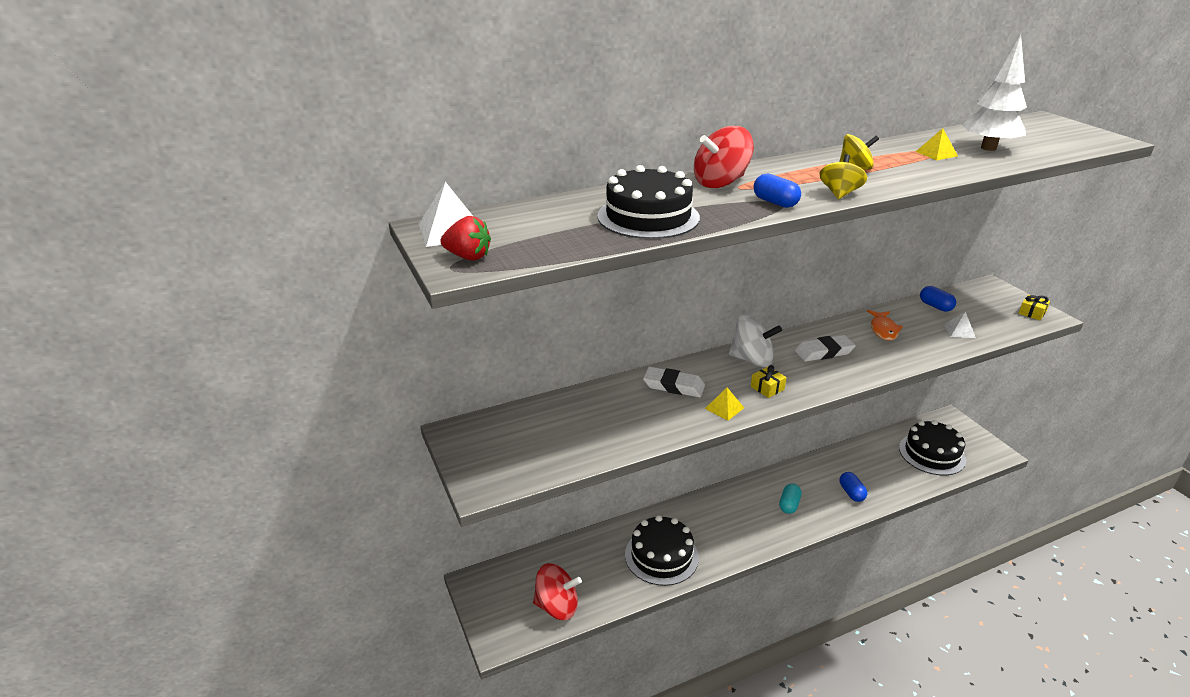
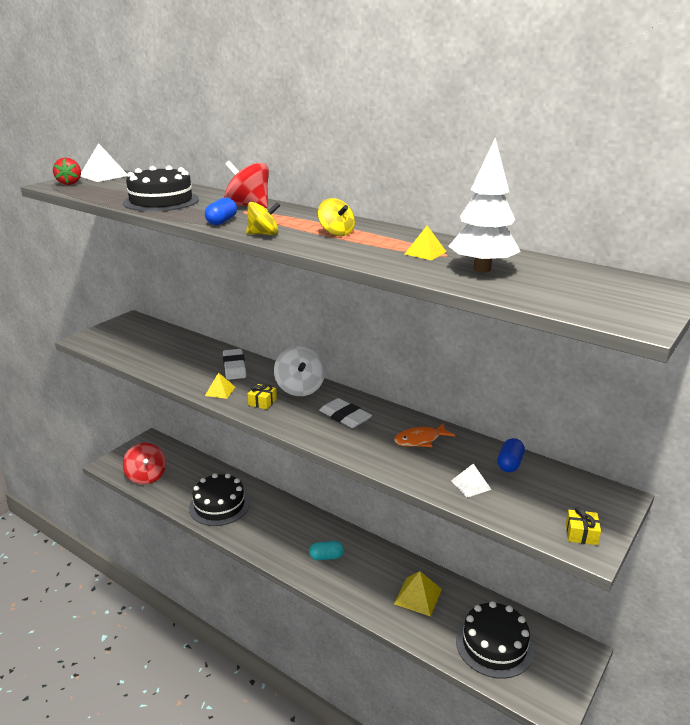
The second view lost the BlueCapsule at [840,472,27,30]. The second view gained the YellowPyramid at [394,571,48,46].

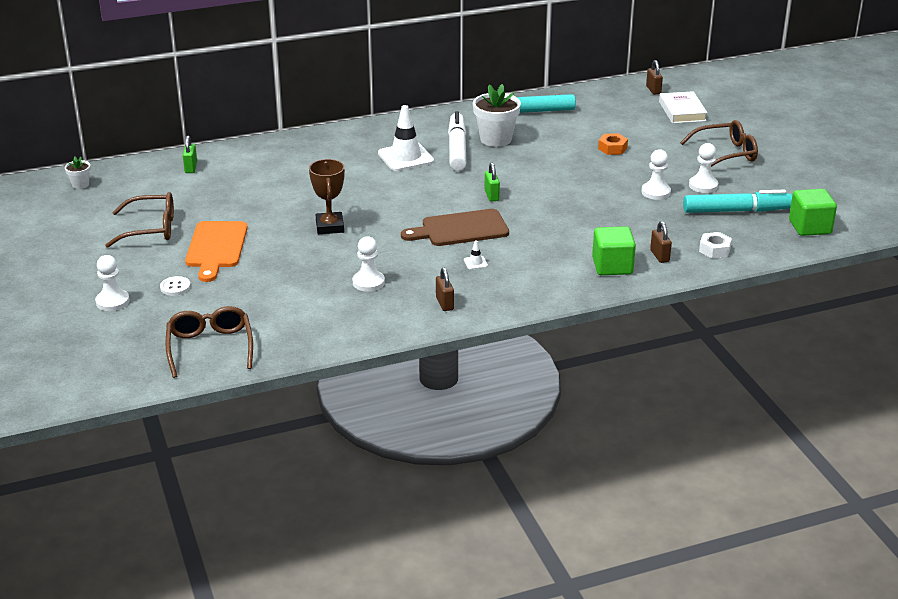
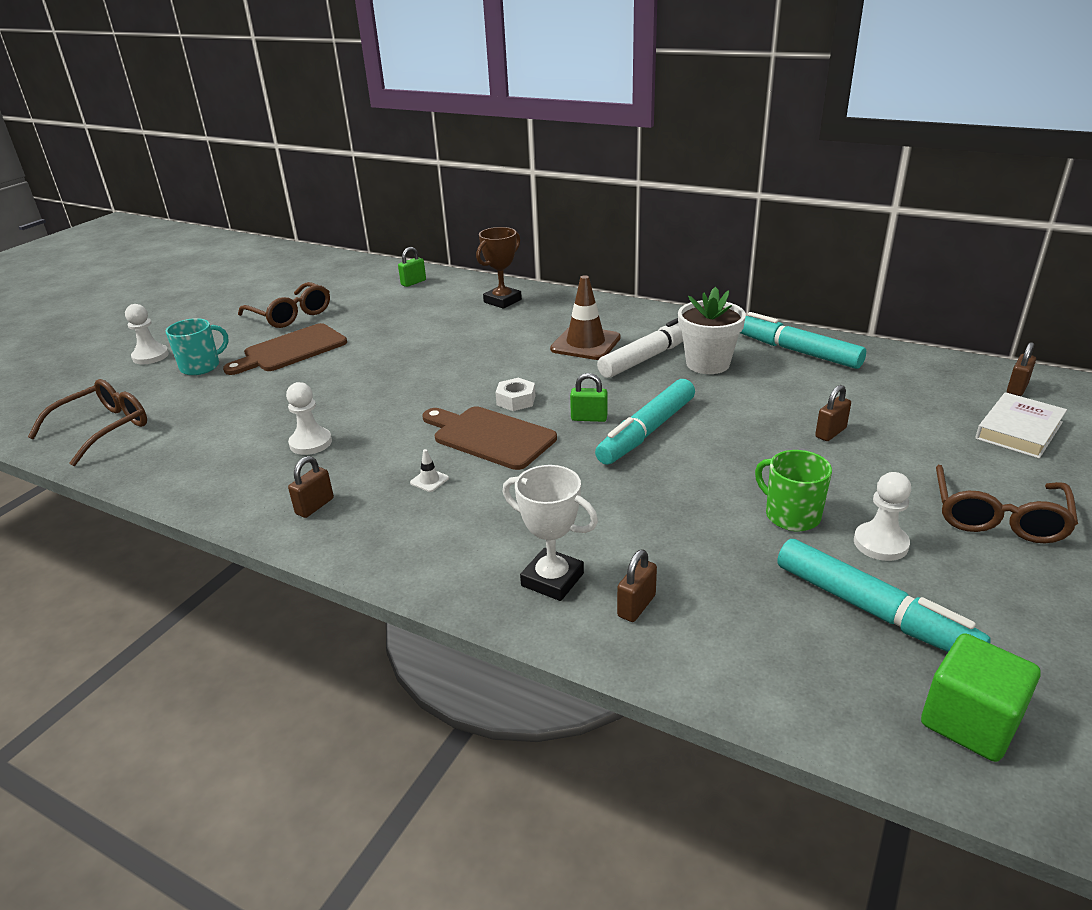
The second view lost the WhiteFlowerPot at [65,157,26,32]. Where the WhiteButton stood at [160,276,31,20], the TurquoiseMug came to stand at [166,318,63,57]. What was the OrangeCuttingBoard at [185,221,63,61] turned into the BrownCuttingBoard at [223,323,124,52]. The BrownTrophy ended up elsewhere, having gone from [309,159,36,75] to [476,227,46,82]. What was the WhiteTrafficCone at [378,105,56,66] turned into the BrownTrafficCone at [550,275,71,85]. The GreenPadlock at [485,163,15,39] ended up facing another way, 60 degrees clockwise from before. Where the GreenCube stood at [592,226,44,49], the WhiteTrophy came to stand at [503,465,95,136]. Where the OrangeNut stood at [598,133,30,22], the BrownPadlock came to stand at [815,385,36,56]. Where the WhitePawn stood at [642,149,29,51], the GreenMug came to stand at [755,450,77,81]. The BrownGlasses at [680,120,78,47] ended up facing another way, 75 degrees clockwise from before. The WhiteNut ended up elsewhere, having gone from [699,232,33,26] to [495,378,40,33]. The second view gained the TurquoiseMarker at [595,379,100,86].

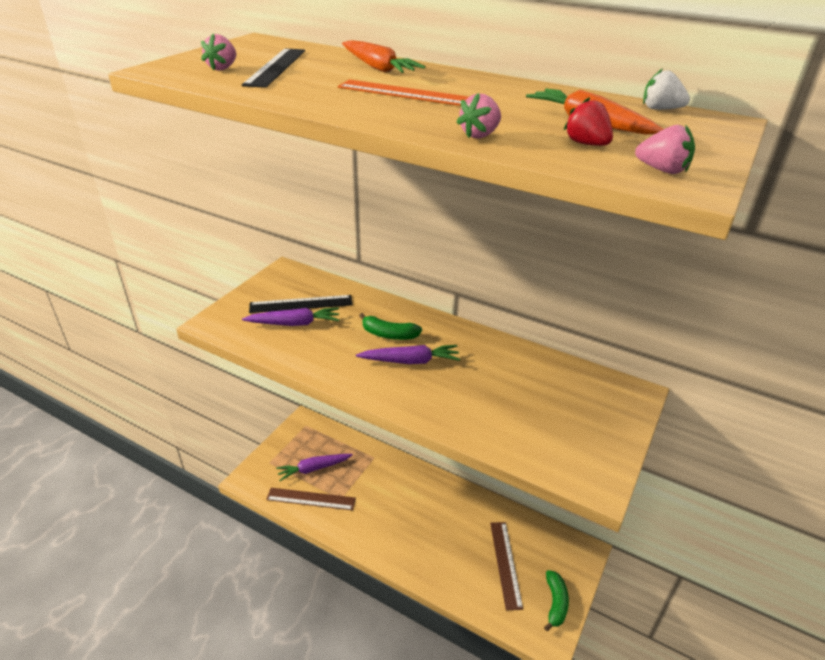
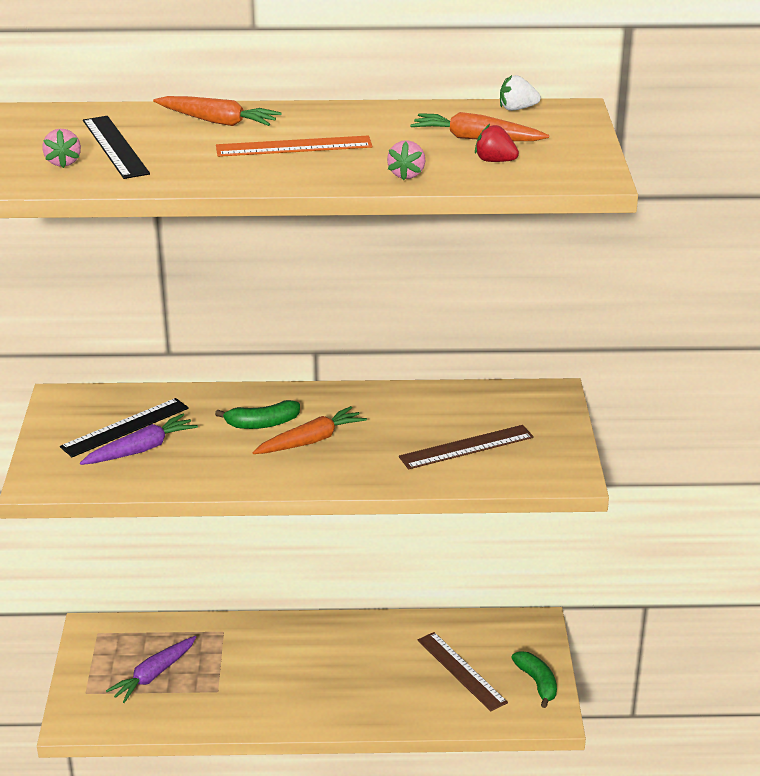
The BrownRuler ended up elsewhere, having gone from [266,488,90,22] to [399,425,135,44]. What was the PurpleCarrot at [356,345,104,19] turned into the OrangeCarrot at [253,406,114,48]. The second view lost the PinkStrawberry at [635,125,60,49].

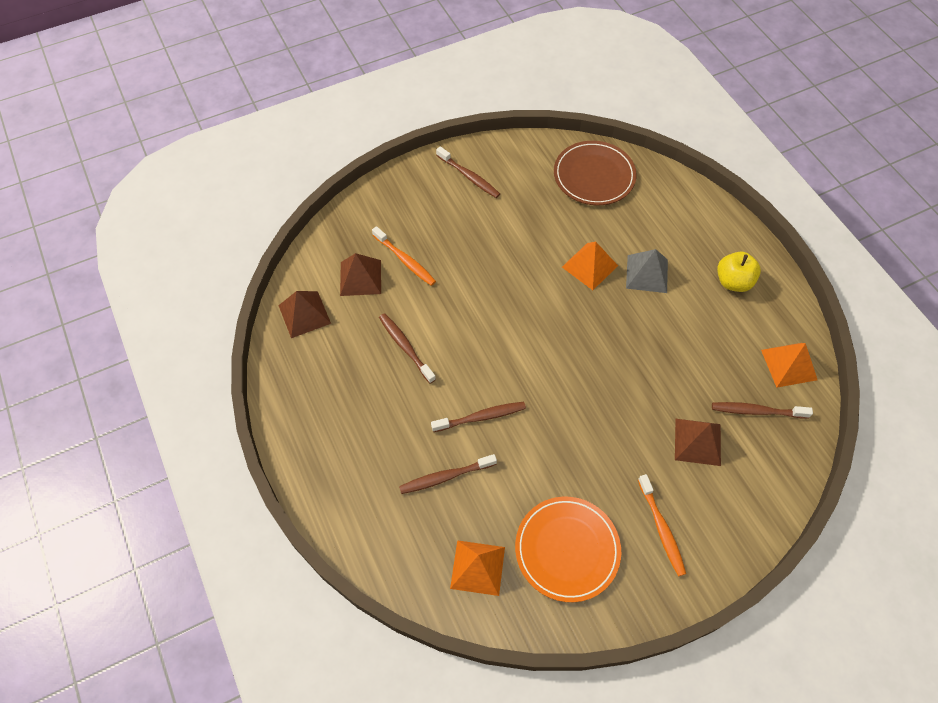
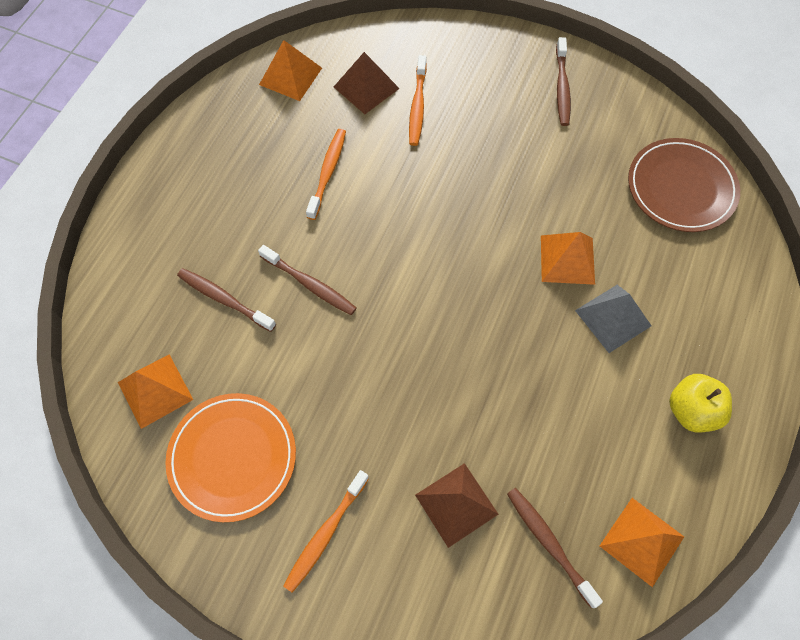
What was the BrownPyramid at [278,291,53,47] turned into the OrangePyramid at [259,40,63,61]. What was the BrownToothbrush at [379,313,57,71] turned into the OrangeToothbrush at [306,129,40,91].

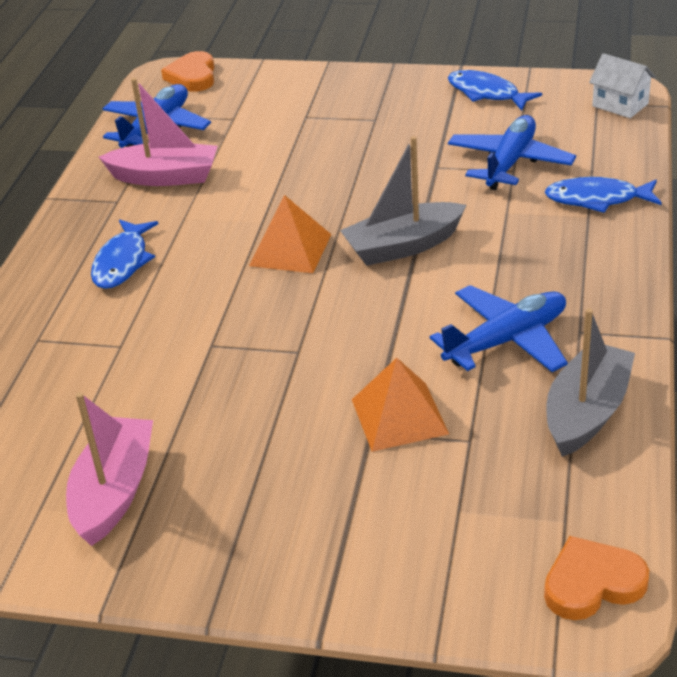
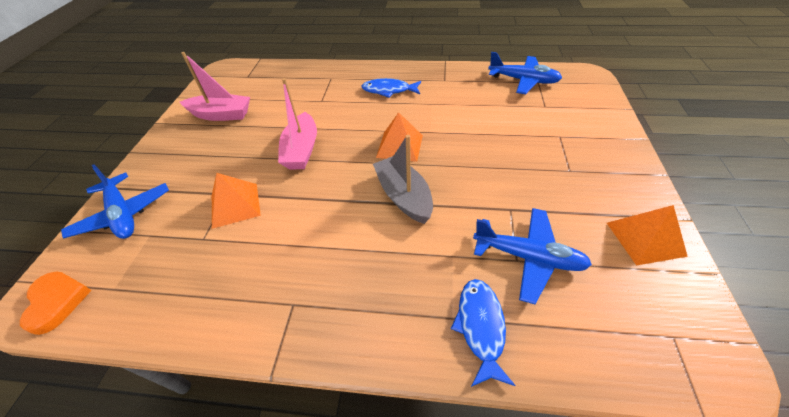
The PinkBoat ended up elsewhere, having gone from [99,78,118,108] to [278,78,39,92]. The second view lost the OrangeHeart at [161,51,53,41]. The BluePlane ended up elsewhere, having gone from [430,285,138,87] to [61,164,108,75]. Where the BlueFish stood at [448,70,94,41], the OrangePyramid came to stand at [607,205,81,61]. The second view lost the GreyBoat at [547,308,88,149]. The second view lost the WhiteHouse at [589,53,67,65].

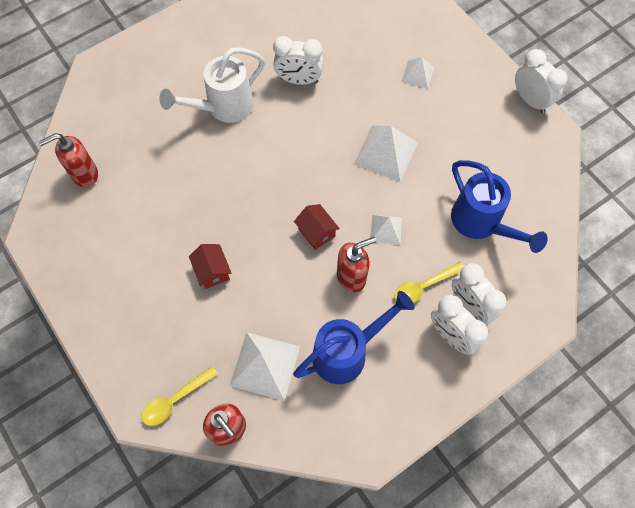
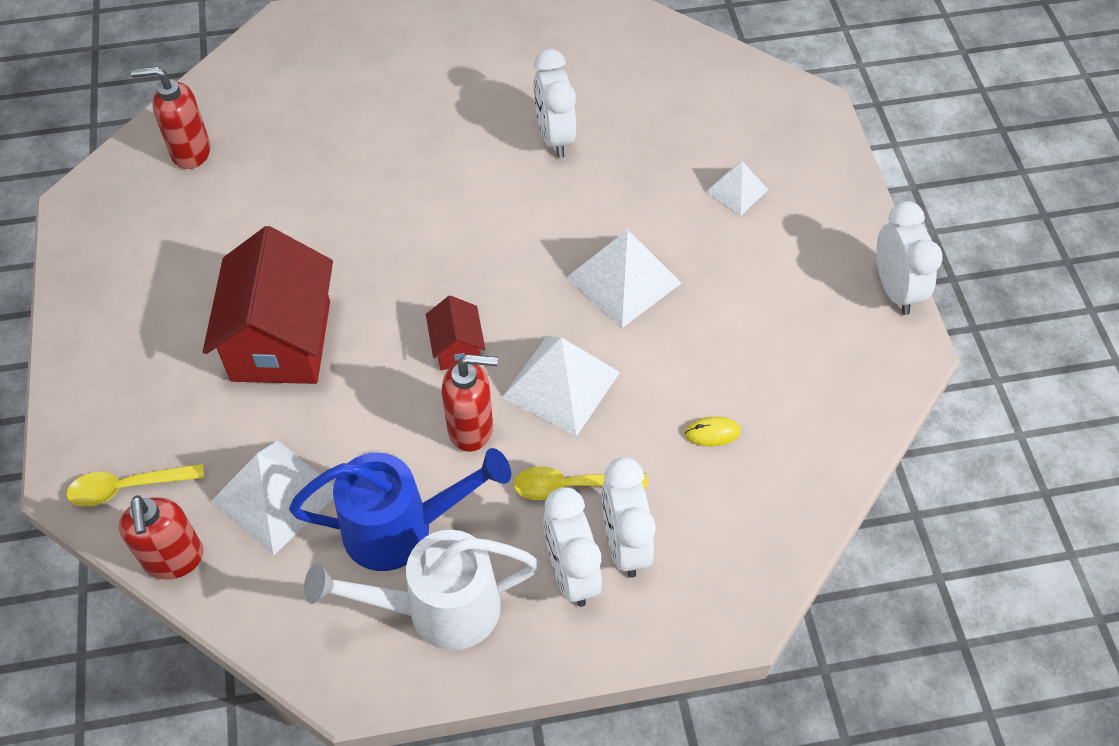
The WhiteWateringCan ended up elsewhere, having gone from [159,47,106,76] to [304,530,236,120]. The size of the RedHouse at [189,244,43,45] changed by a factor of 2.12. The WhiteClock at [273,36,50,49] ended up facing another way, 45 degrees clockwise from before. The size of the WhitePyramid at [370,215,32,30] changed by a factor of 1.74. Where the BlueWateringCan stood at [451,160,97,93], the YellowMouse came to stand at [684,417,57,29].

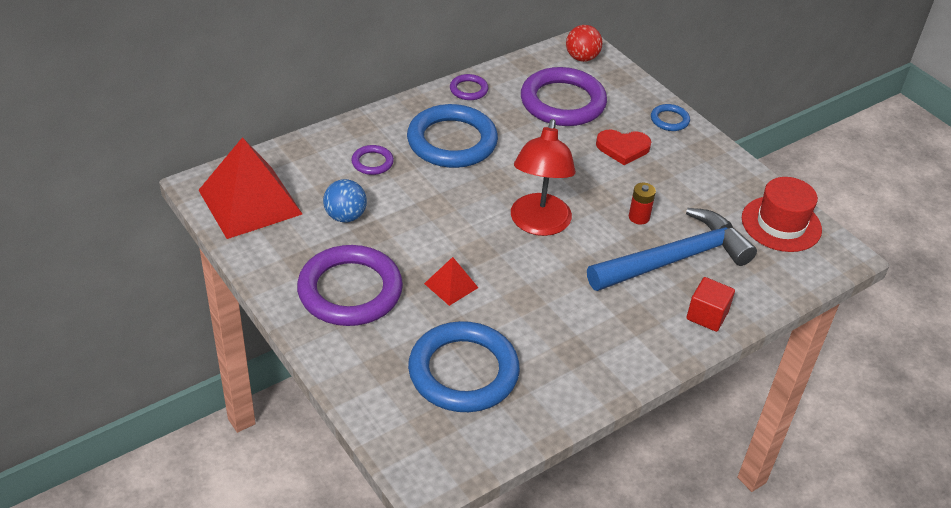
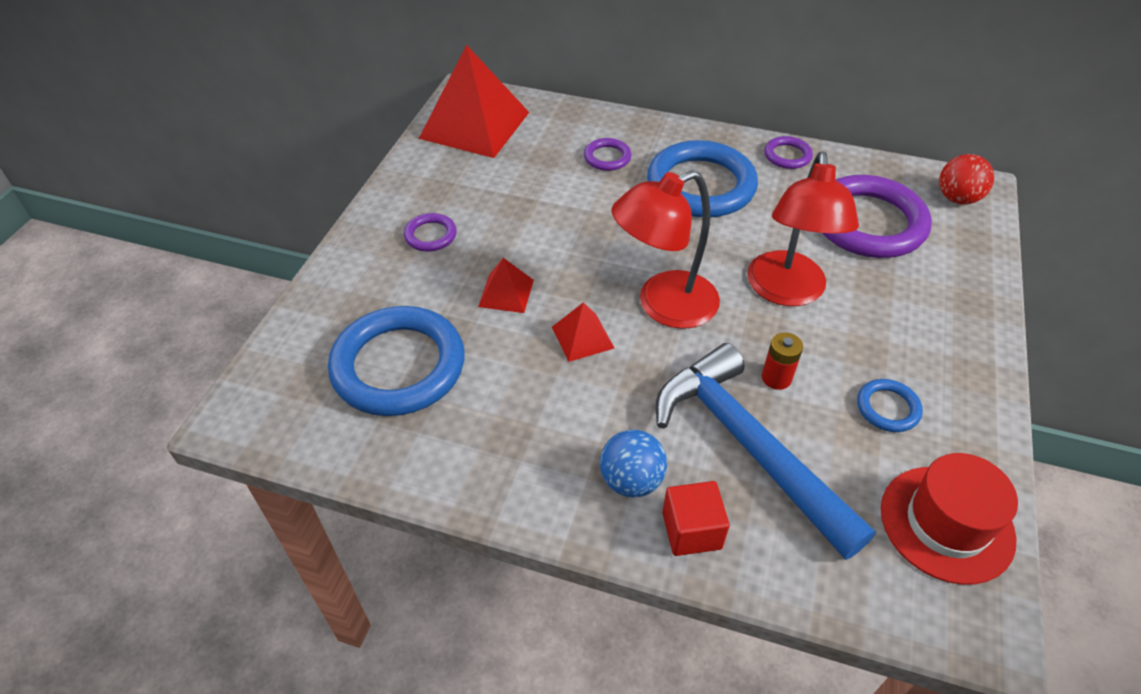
The size of the PurpleRing at [297,245,106,81] changed by a factor of 0.45. The BlueBall ended up elsewhere, having gone from [323,179,44,44] to [600,429,67,68]. The BlueHammer at [587,208,170,83] ended up facing another way, 150 degrees counterclockwise from before. The second view lost the RedHeart at [596,130,55,35]. The BlueRing ended up elsewhere, having gone from [651,104,39,27] to [857,379,66,53]. The second view gained the RedPyramid at [552,302,62,60]. The second view gained the RedLamp at [747,152,112,154].

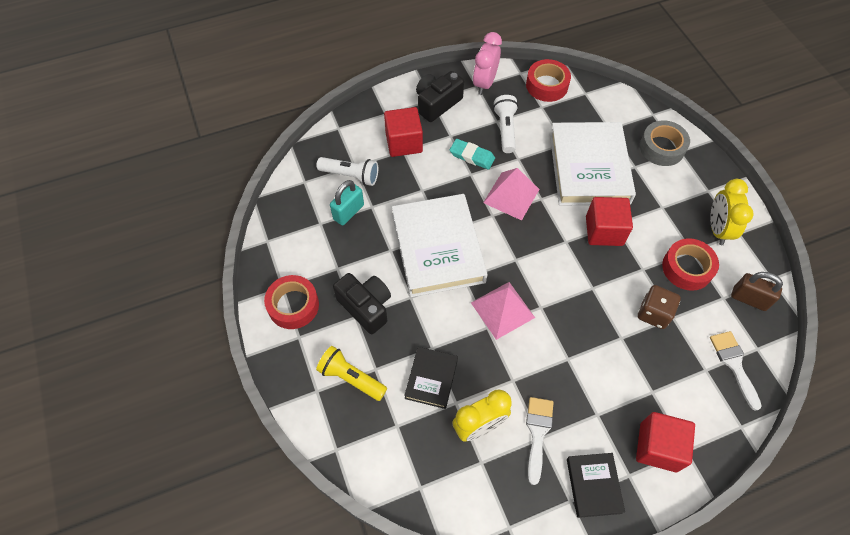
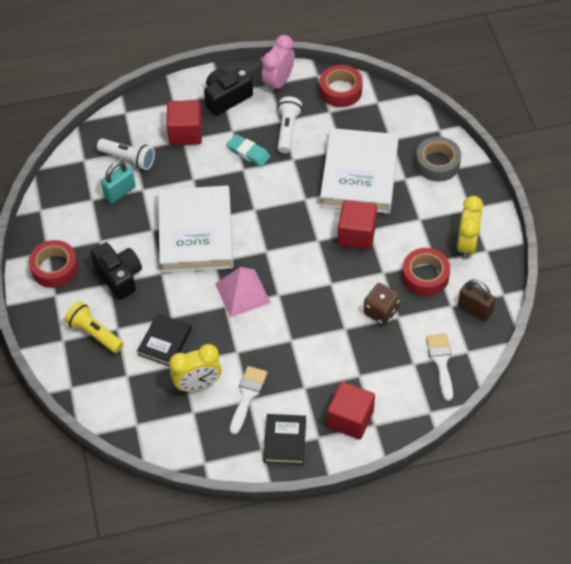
The second view lost the PinkPyramid at [483,168,57,53].

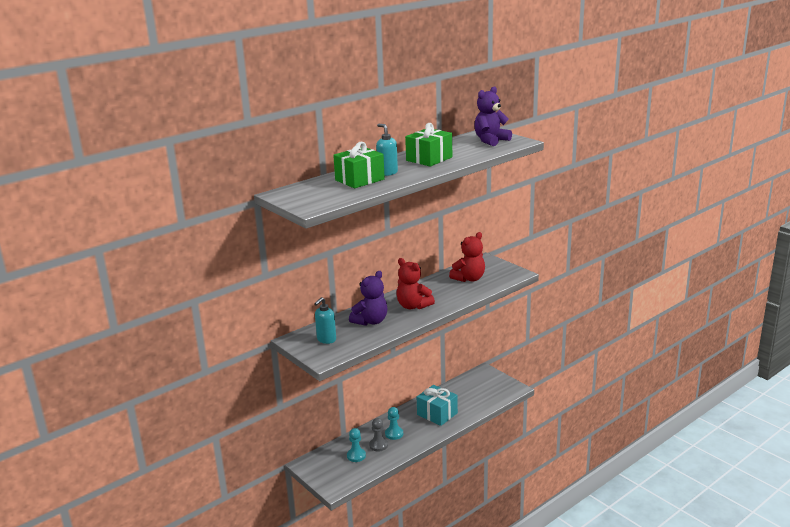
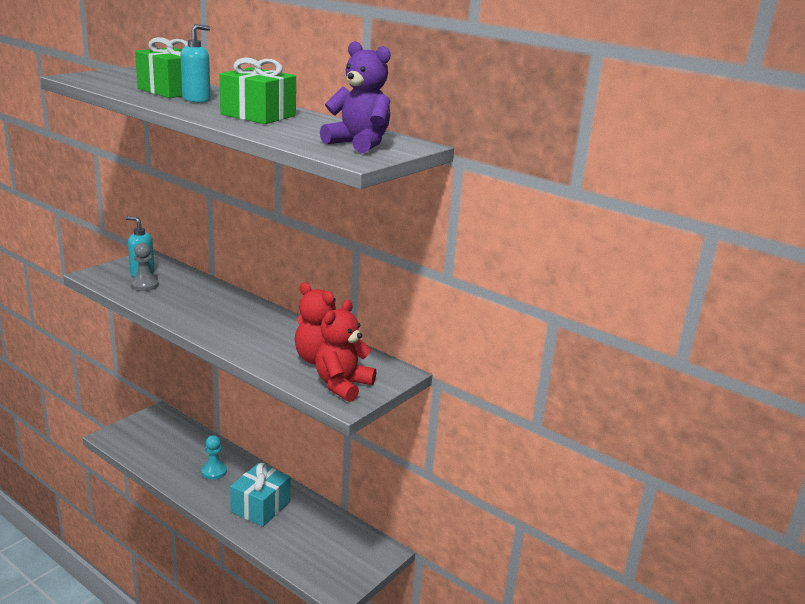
The second view lost the TurquoisePawn at [347,428,19,34]. The second view lost the PurpleTeddyBear at [349,271,38,55]. The GreyPawn ended up elsewhere, having gone from [369,418,19,34] to [131,243,28,48]. The RedTeddyBear ended up elsewhere, having gone from [396,258,39,51] to [315,300,61,102].

